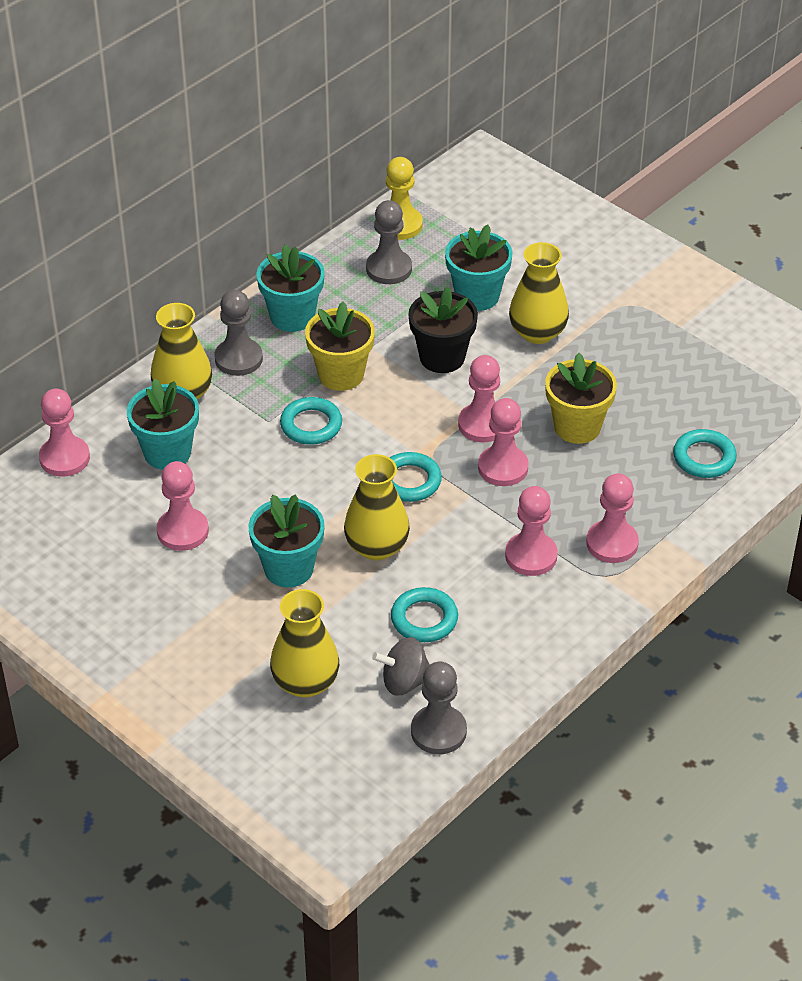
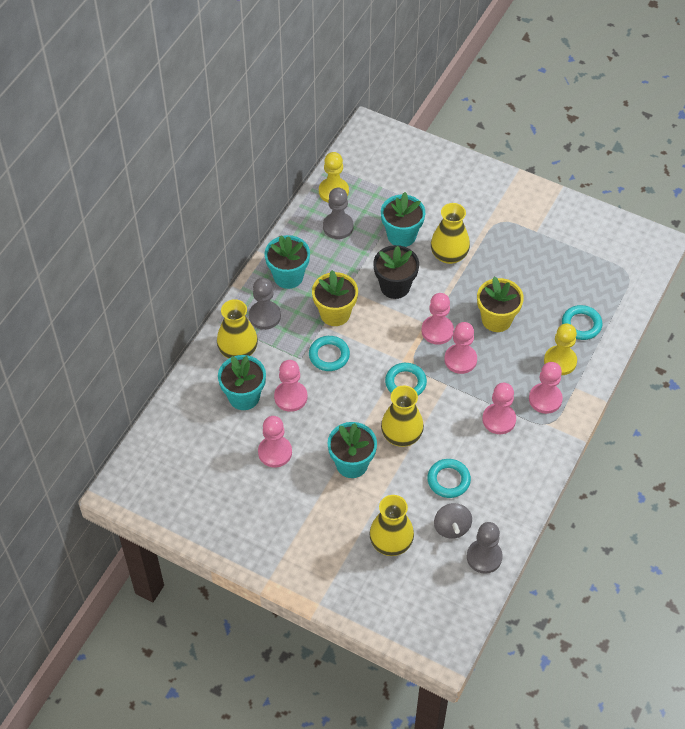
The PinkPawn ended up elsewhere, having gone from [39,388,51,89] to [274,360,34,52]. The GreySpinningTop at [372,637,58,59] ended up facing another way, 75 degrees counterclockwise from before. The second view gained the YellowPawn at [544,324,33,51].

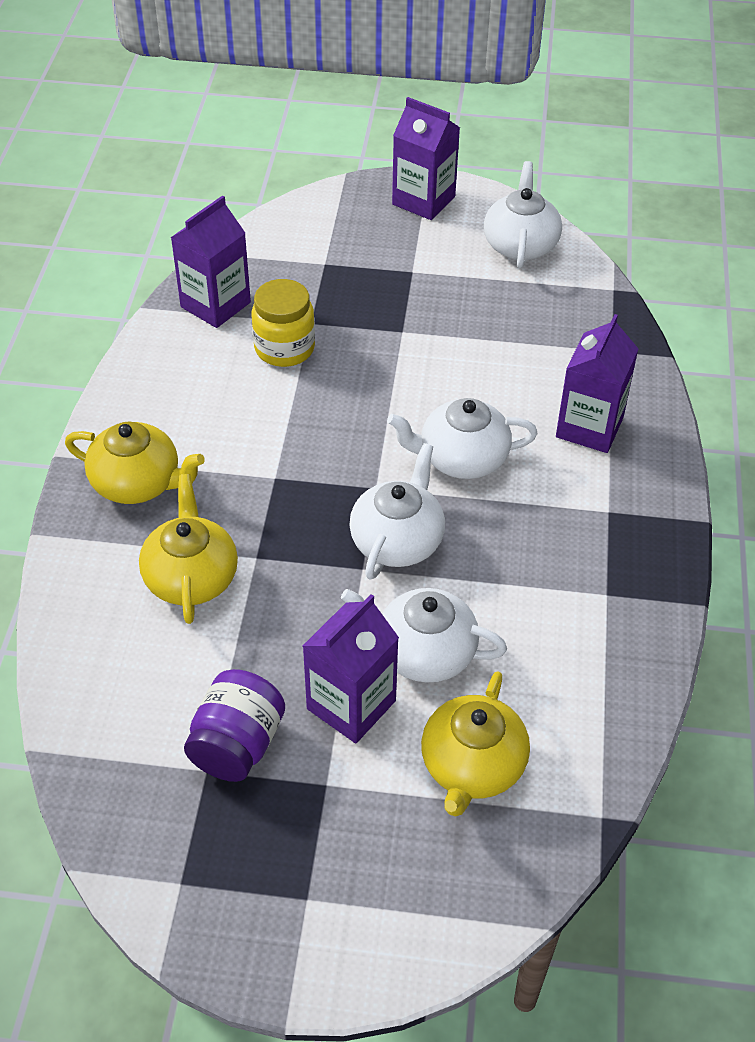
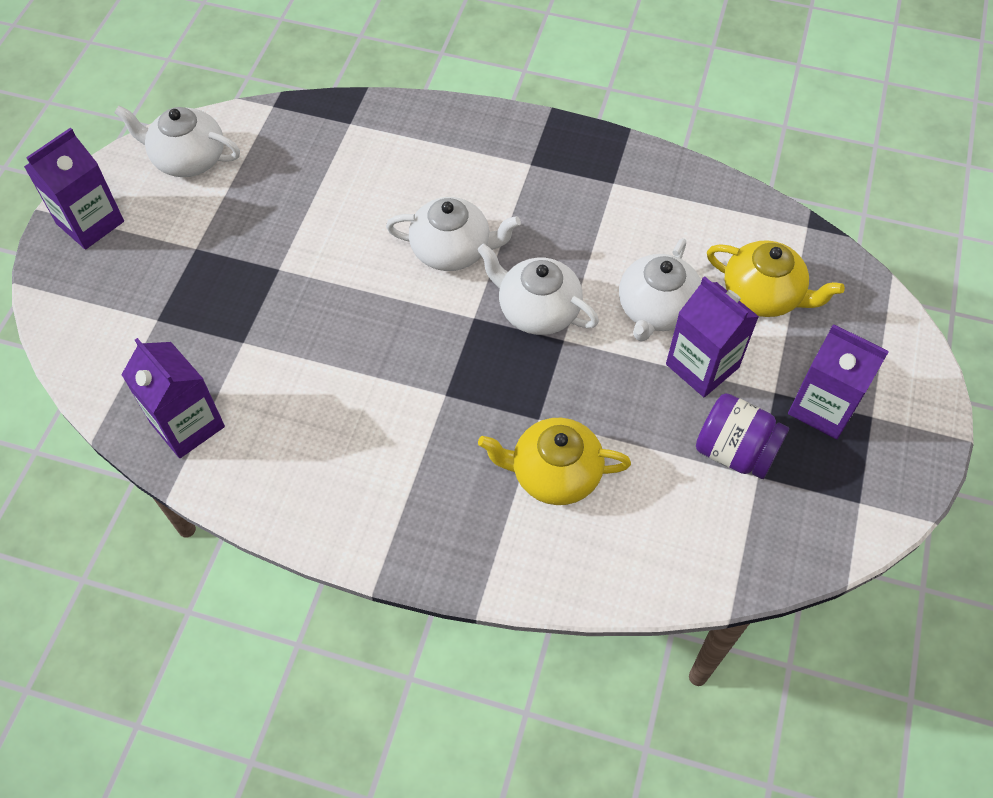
The second view lost the YellowTeapot at [65,421,140,83]. The second view lost the YellowJar at [252,279,63,88]. The WhiteTeapot at [387,398,151,81] ended up facing another way, 90 degrees counterclockwise from before. The PurpleCarton ended up elsewhere, having gone from [556,314,83,139] to [788,324,101,115].

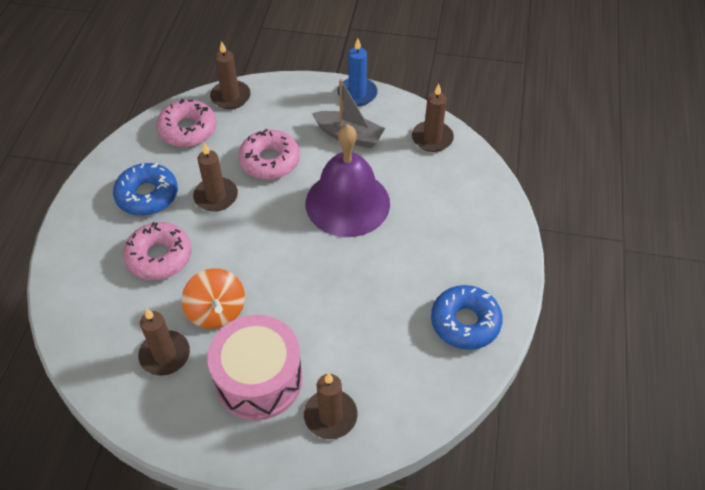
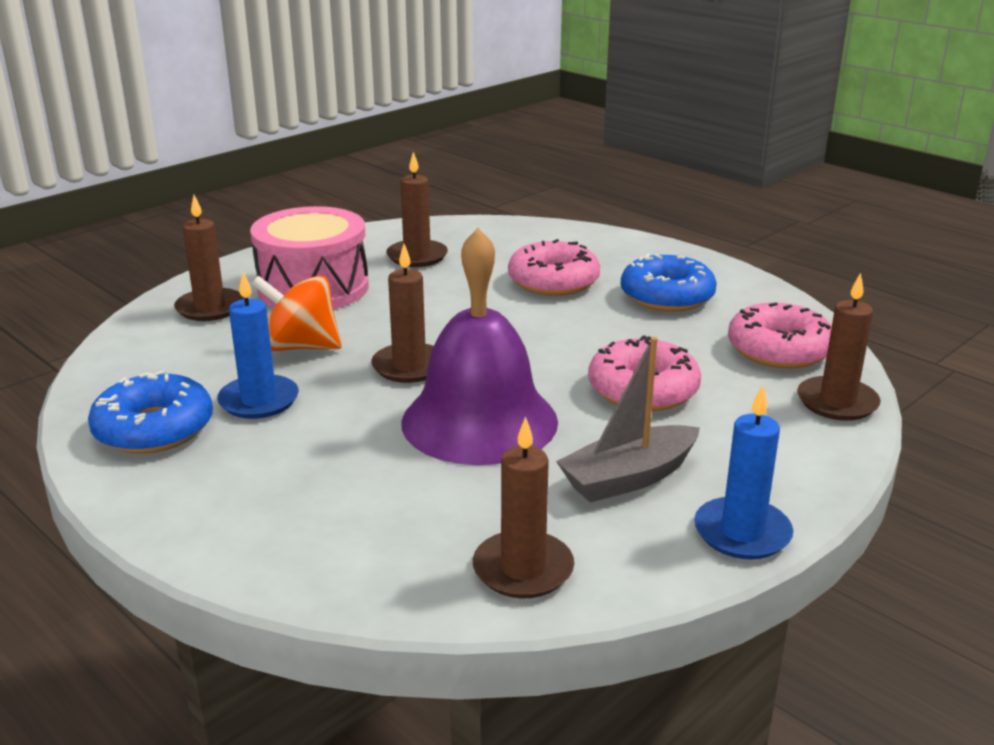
The OrangeSpinningTop ended up elsewhere, having gone from [181,268,64,61] to [252,275,90,76]. The BrownCandle ended up elsewhere, having gone from [193,143,45,69] to [371,244,63,139]. The second view gained the BlueCandle at [217,272,82,147].

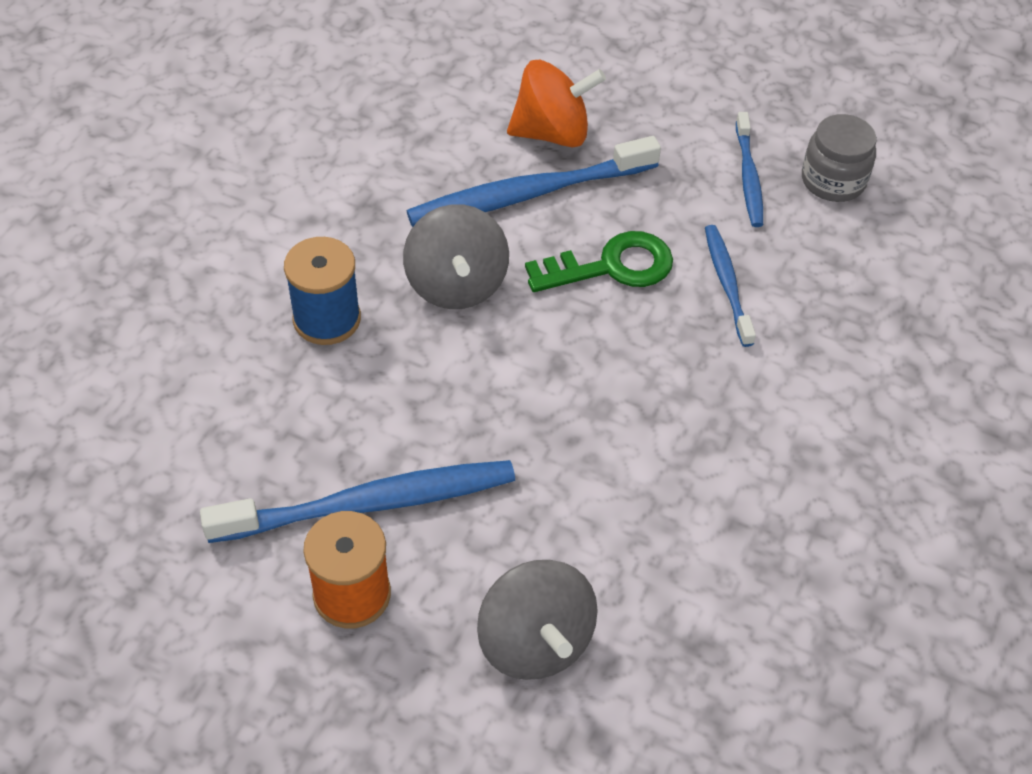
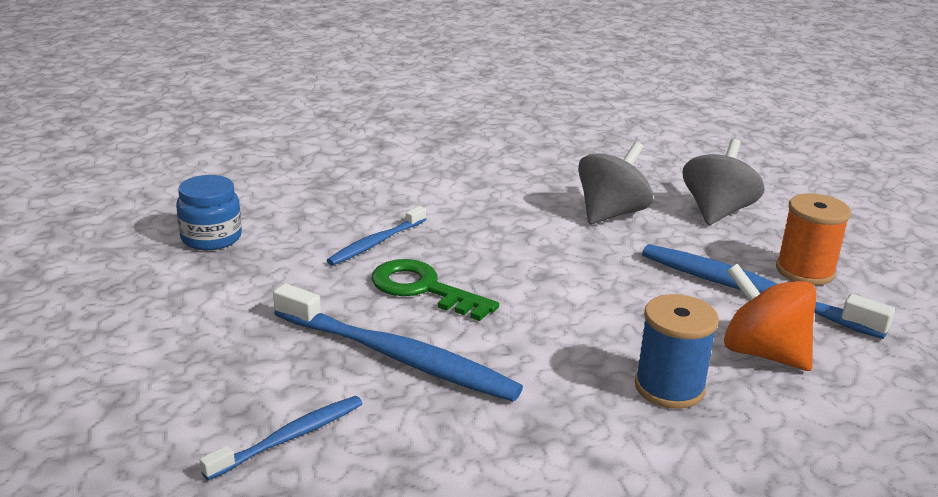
The GreySpinningTop ended up elsewhere, having gone from [403,204,106,105] to [578,142,75,82]. The OrangeSpinningTop ended up elsewhere, having gone from [507,60,99,88] to [724,263,92,108]. The BlueToothbrush ended up elsewhere, having gone from [736,112,27,115] to [200,396,163,84]. What was the GreyJar at [802,114,75,88] turned into the BlueJar at [176,175,66,75].

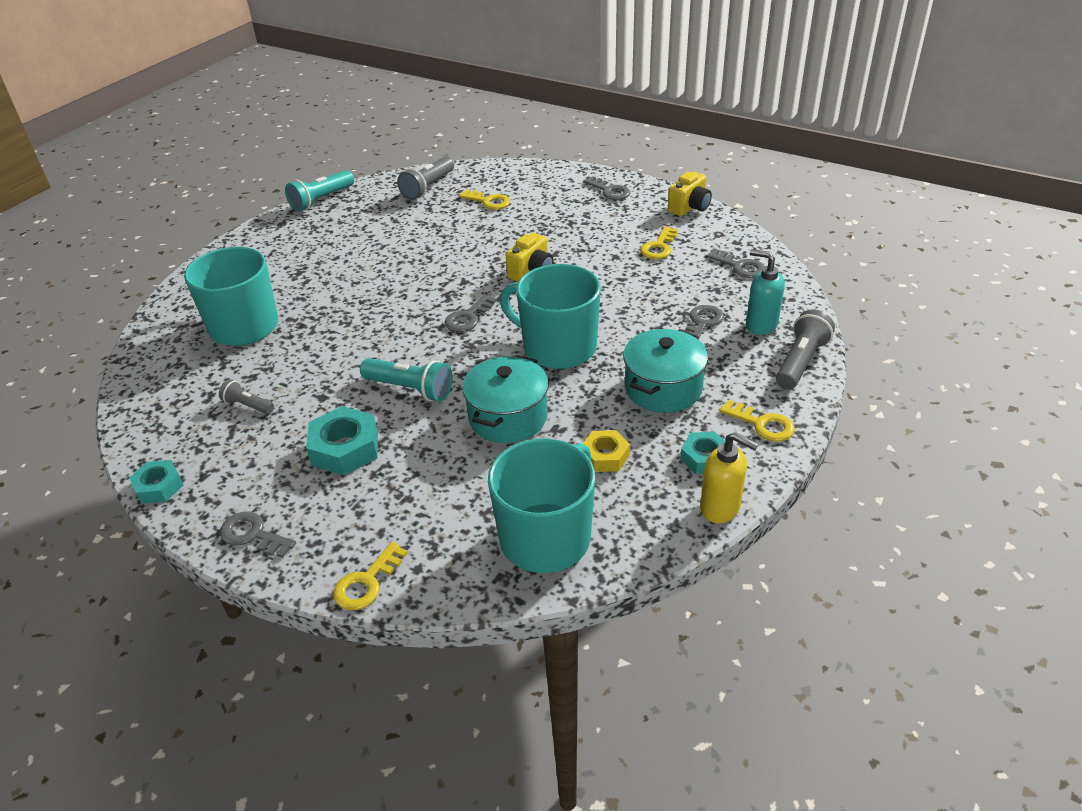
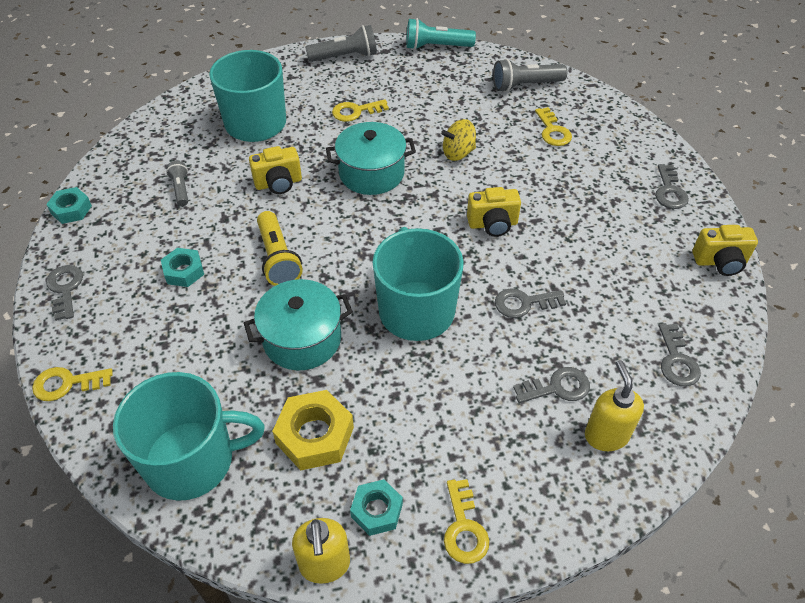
The size of the TurquoiseNut at [306,406,72,70] changed by a factor of 0.63. What was the TurquoiseFlashlight at [360,358,93,43] turned into the YellowFlashlight at [257,211,46,75]. The GreyKey ended up elsewhere, having gone from [445,294,52,38] to [495,288,71,30]. The size of the YellowNut at [583,430,47,42] changed by a factor of 1.58. The TurquoisePot ended up elsewhere, having gone from [623,329,85,84] to [326,122,90,73]. The YellowKey ended up elsewhere, having gone from [640,227,38,32] to [332,99,57,23]. What was the TurquoiseSoapDispenser at [746,249,39,86] turned into the YellowSoapDispenser at [585,360,59,91]. The GreyFlashlight ended up elsewhere, having gone from [776,310,59,79] to [305,25,72,37]. The second view gained the YellowCamera at [249,146,53,48]. The second view gained the YellowSpinningTop at [441,119,35,42].

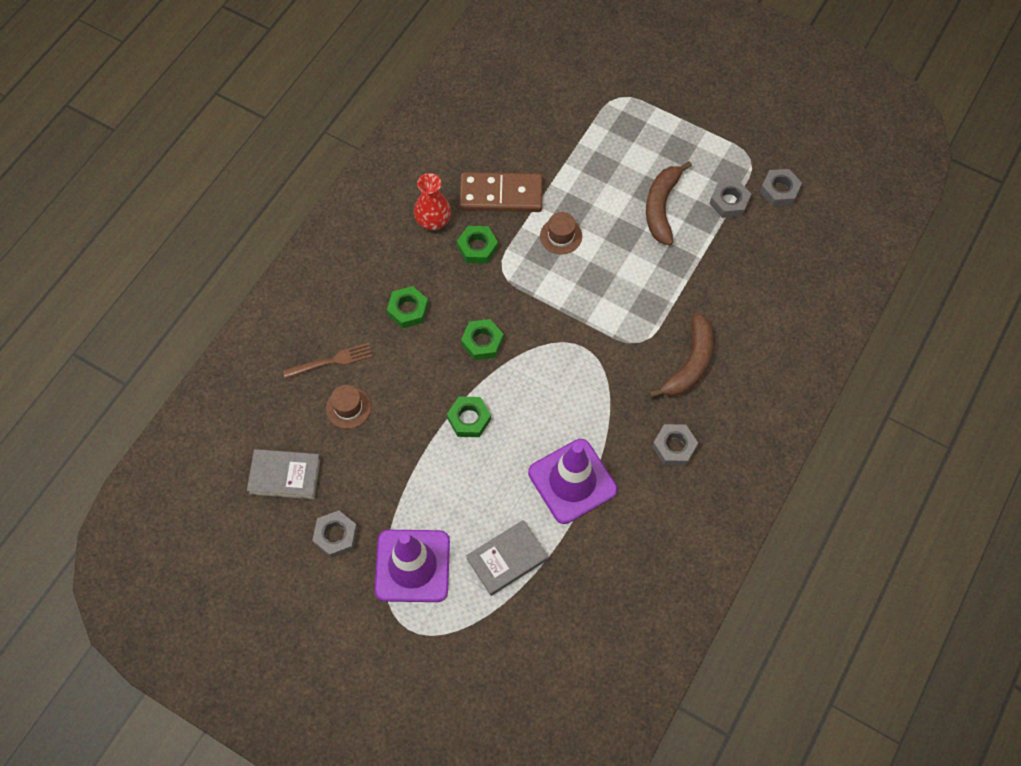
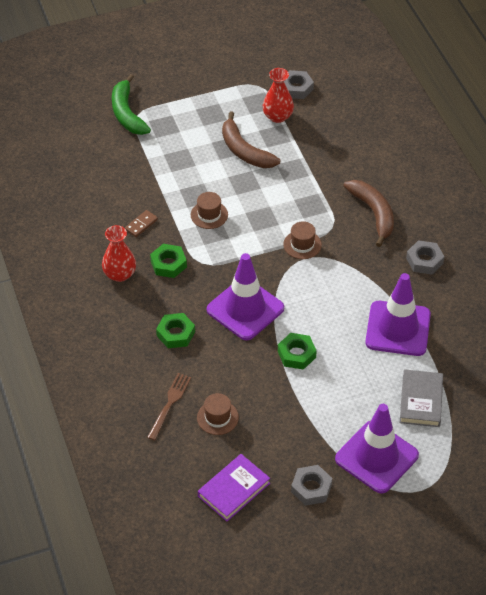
What was the GreyBook at [247,449,74,50] turned into the PurpleBook at [198,454,72,67]. The size of the BrownDomino at [459,172,84,40] changed by a factor of 0.43. Where the GreenNut stood at [461,319,43,41], the PurpleTrafficCone came to stand at [207,253,77,87]. Where the GreyNut stood at [710,180,41,38], the RedVase came to stand at [263,68,31,55]. The second view gained the GreenBanana at [112,74,39,61]. The second view gained the BrownHat at [283,221,39,38].

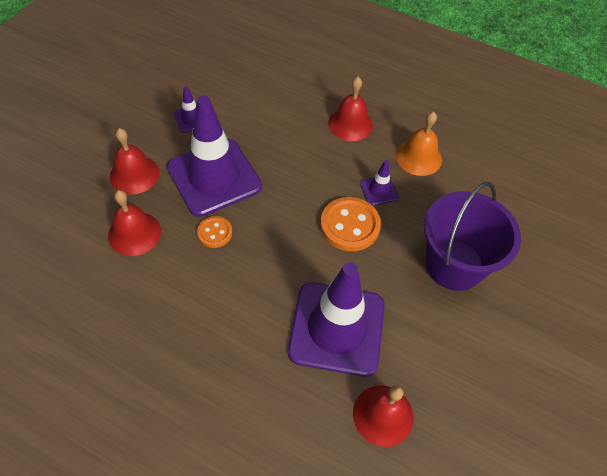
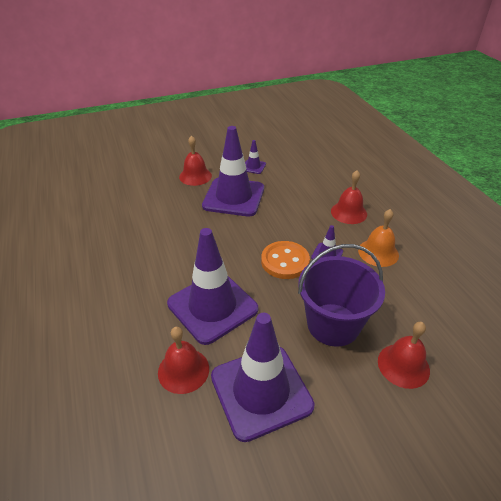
The RedBell ended up elsewhere, having gone from [108,190,53,66] to [378,322,52,67]. The second view lost the OrangeButton at [197,216,35,32]. The second view gained the PurpleTrafficCone at [211,313,104,129].

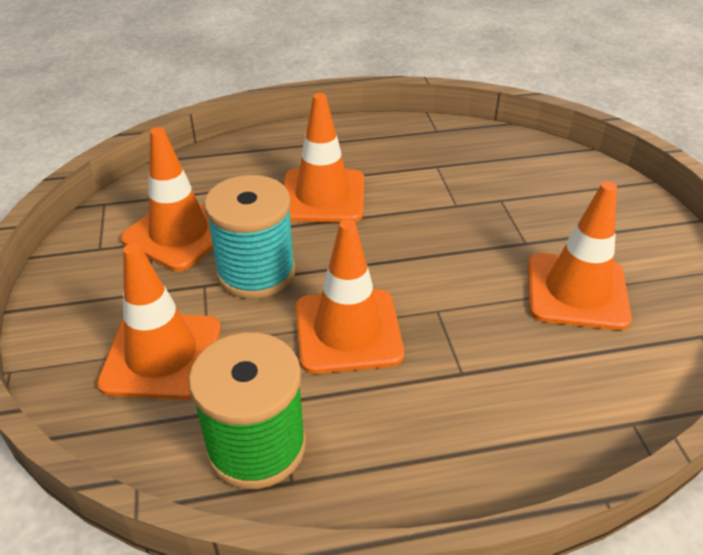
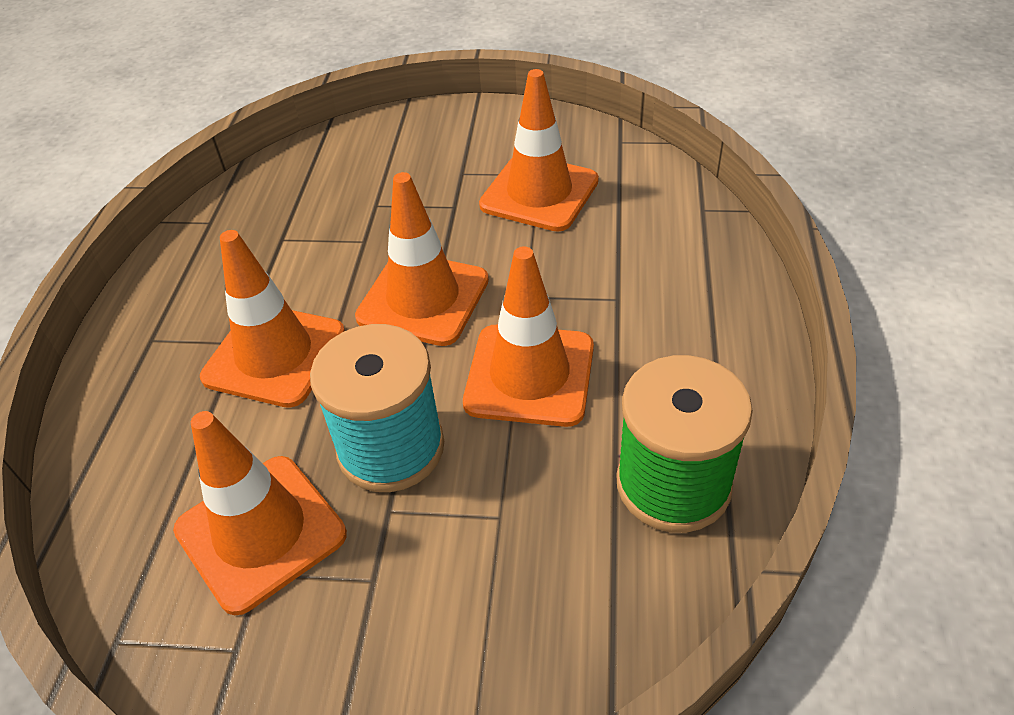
The OrangeTrafficCone ended up elsewhere, having gone from [97,243,124,157] to [355,172,134,174].

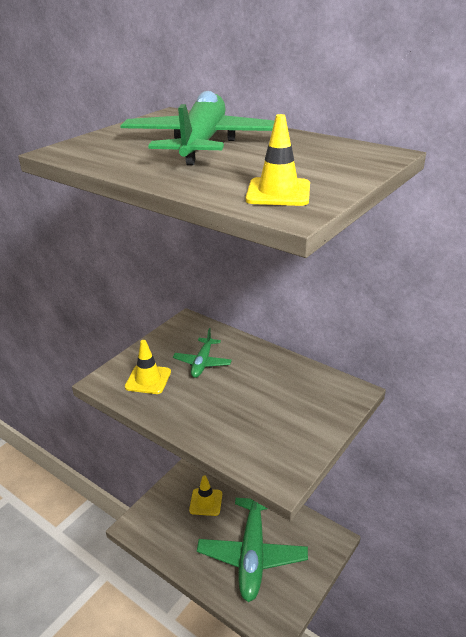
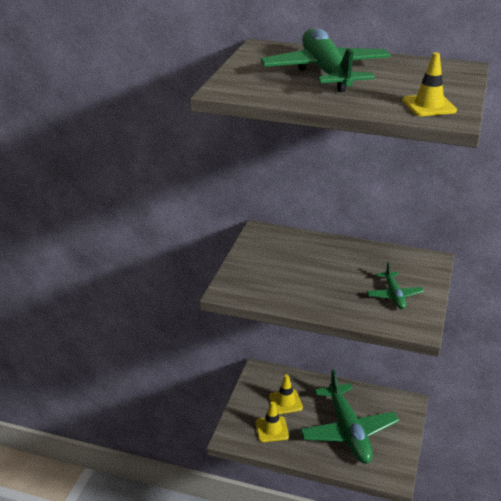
The YellowTrafficCone ended up elsewhere, having gone from [125,340,46,54] to [256,401,33,41]. The GreenPlane ended up elsewhere, having gone from [173,328,59,50] to [367,262,57,47].

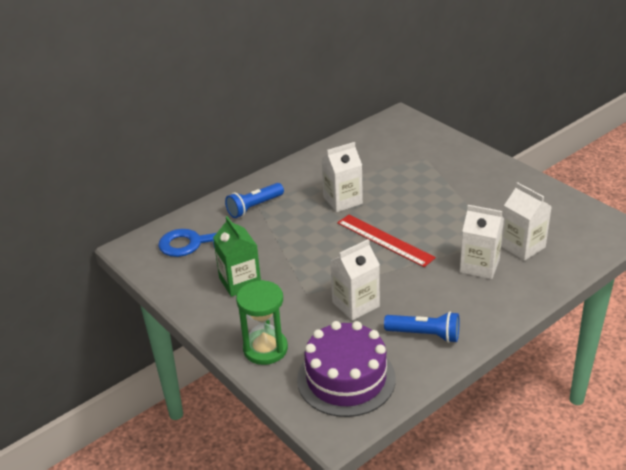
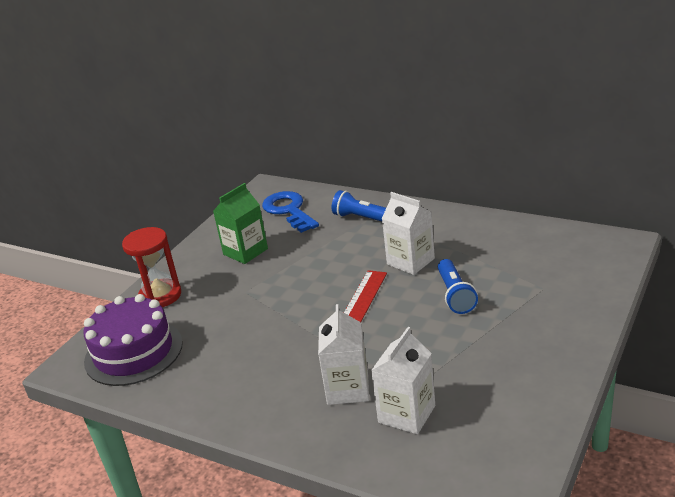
What was the GreenHourglass at [236,280,52,85] turned into the RedHourglass at [122,227,59,80]. The second view lost the WhiteCarton at [330,239,50,82]. The BlueFlashlight ended up elsewhere, having gone from [384,311,75,32] to [438,259,40,55].

